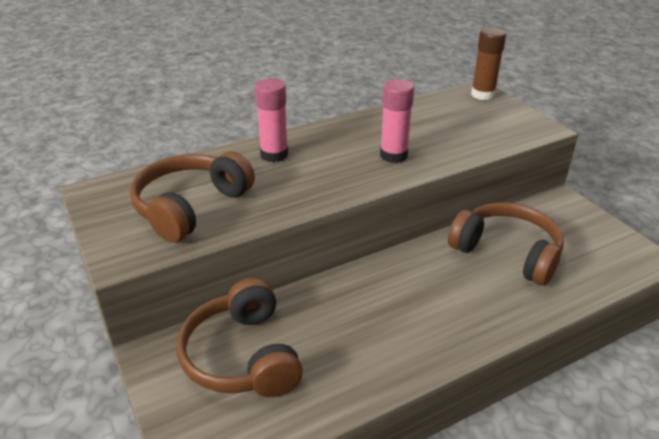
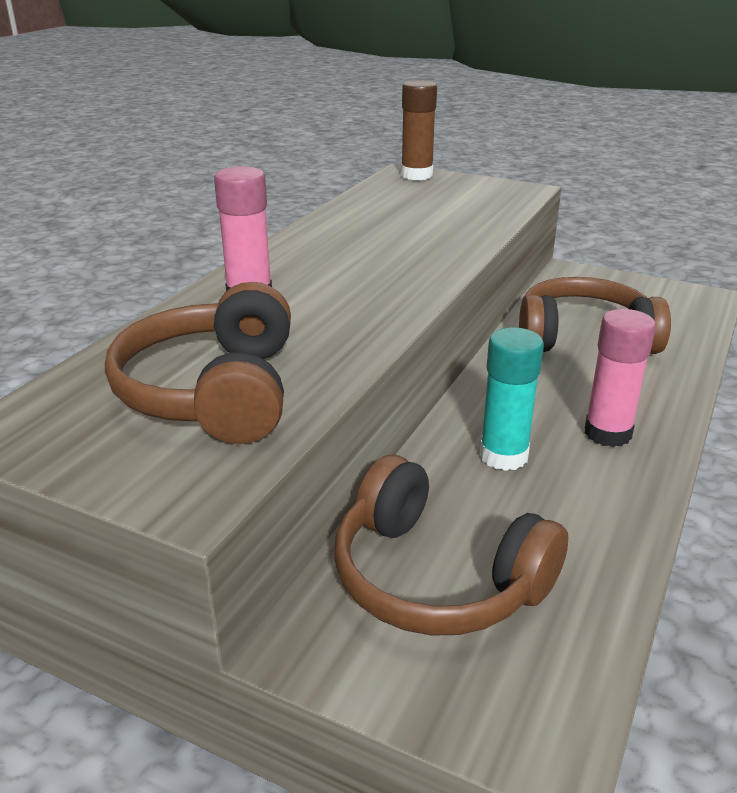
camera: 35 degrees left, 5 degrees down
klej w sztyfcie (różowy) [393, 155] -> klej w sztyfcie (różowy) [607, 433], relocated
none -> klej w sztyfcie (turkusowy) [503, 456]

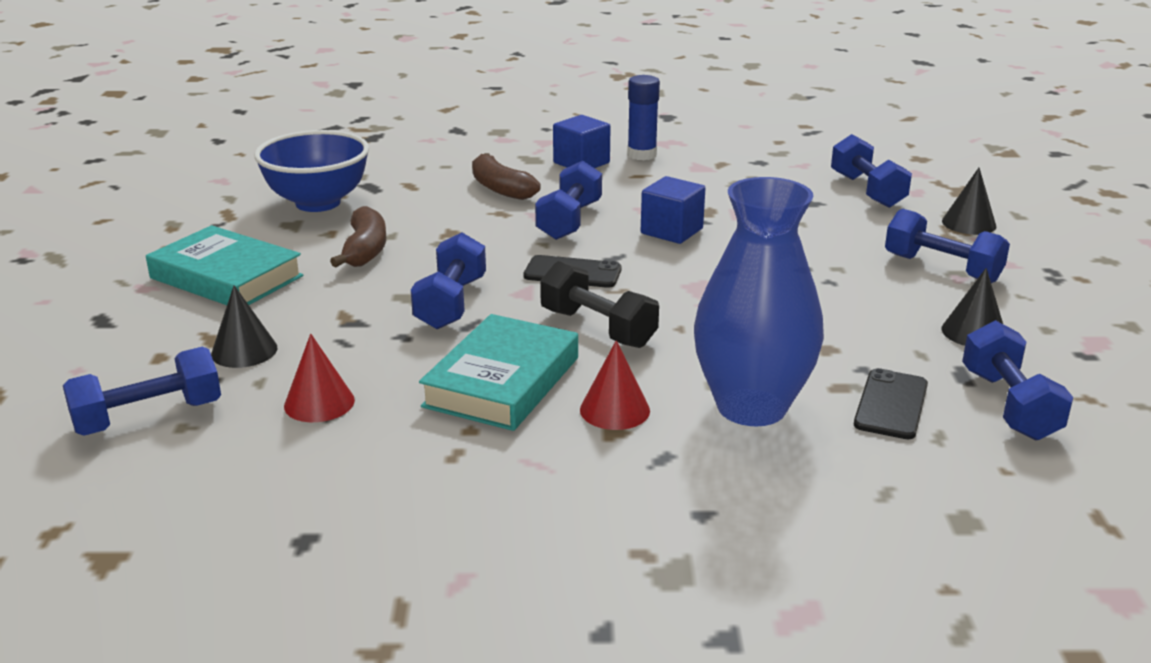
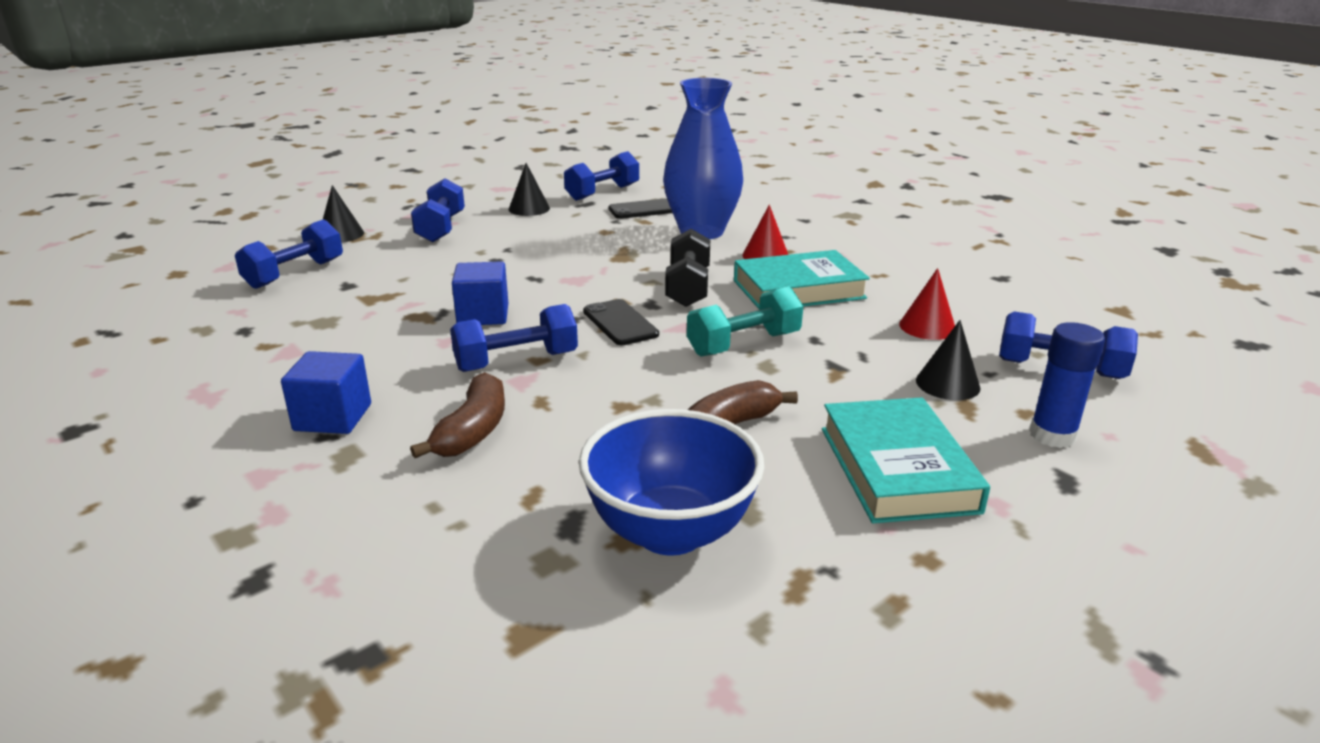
camera: 130 degrees left, 0 degrees up
hantel (niebieski) [451, 303] -> hantel (turkusowy) [743, 344]
klej w sztyfcie (niebieski) [642, 155] -> klej w sztyfcie (niebieski) [1052, 435], relocated

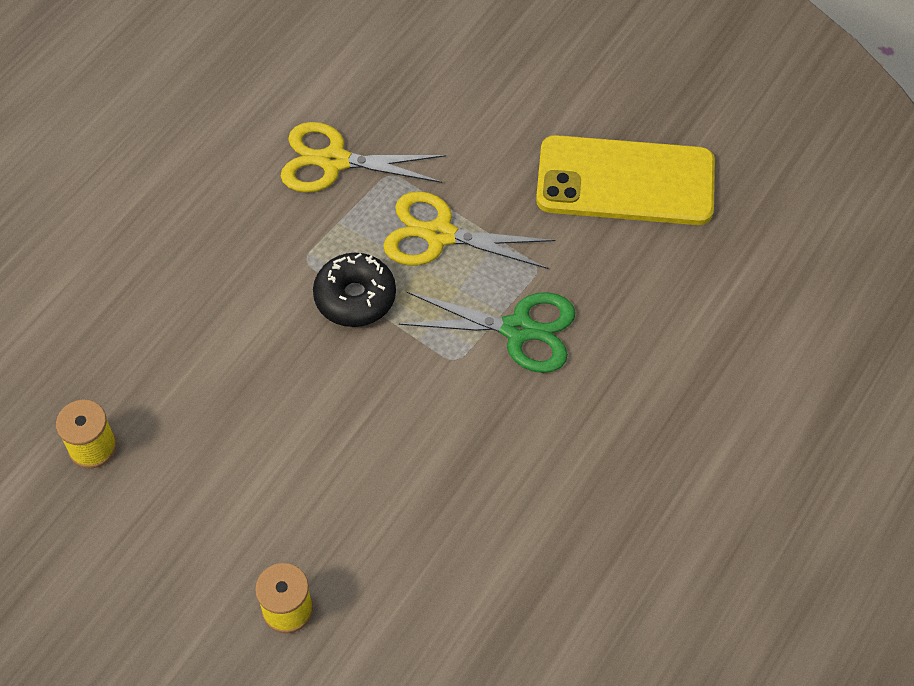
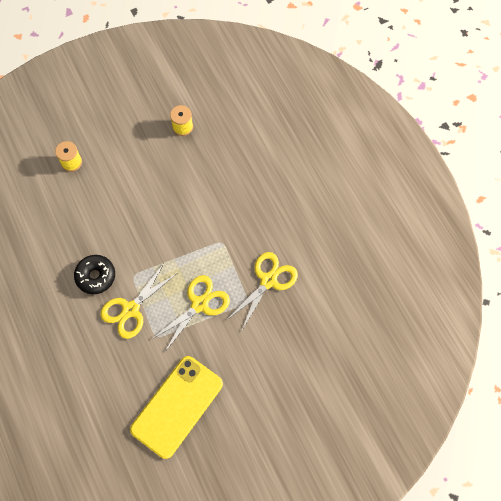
camera: 120 degrees right, 10 degrees up
donut (czarny) [355, 297] -> donut (czarny) [96, 276], relocated
nożyczki (zielony) [518, 329] -> nożyczki (żółty) [131, 309]

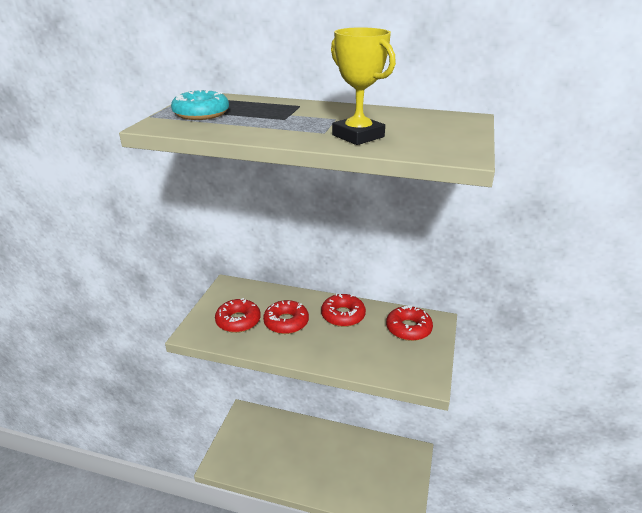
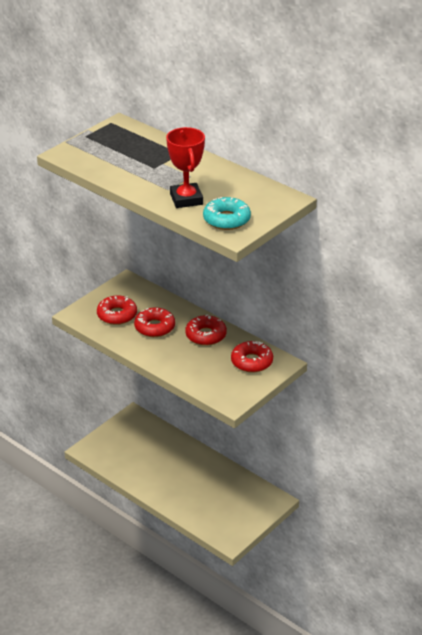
camera: 25 degrees right, 5 degrees up
donut (turkusowy) [201, 114] -> donut (turkusowy) [226, 220], relocated
puchar (żółty) [358, 136] -> puchar (czerwony) [186, 199]

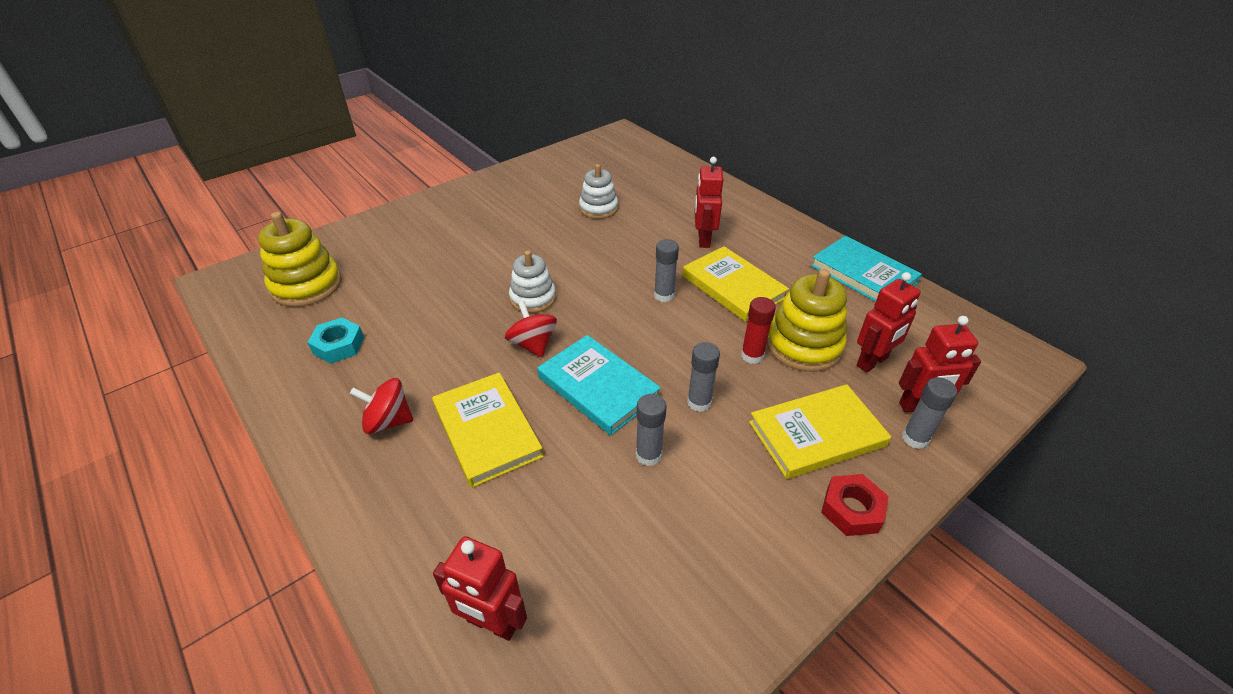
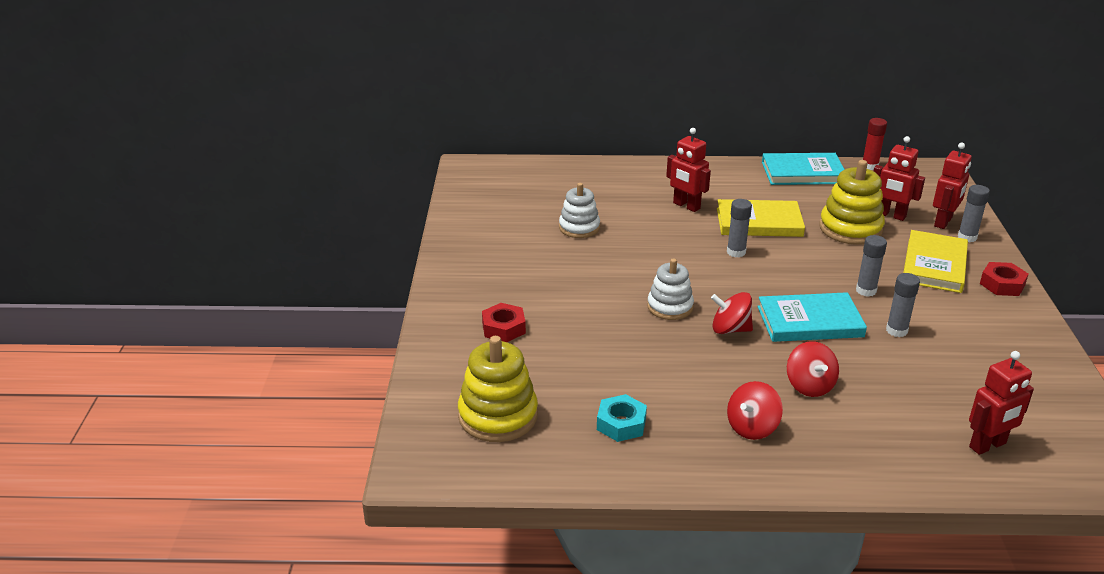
camera: 50 degrees left, 10 degrees down
książka (żółty) [487, 431] -> bączek (czerwony) [809, 386]
klej w sztyfcie (czerwony) [752, 355] -> klej w sztyfcie (czerwony) [869, 166], relocated
robot (czerwony) [872, 362] -> robot (czerwony) [891, 215], 120 degrees clockwise
none -> nakrętka (czerwony) [503, 328]

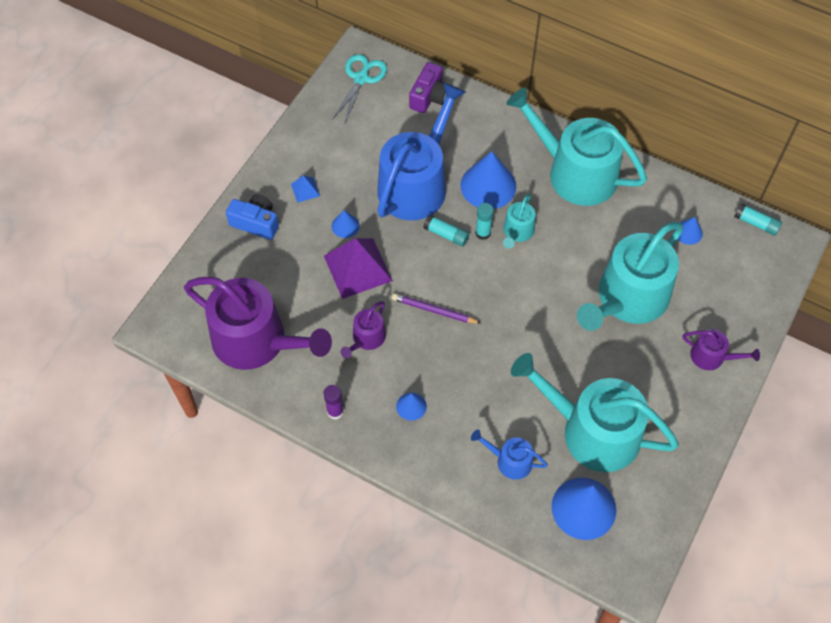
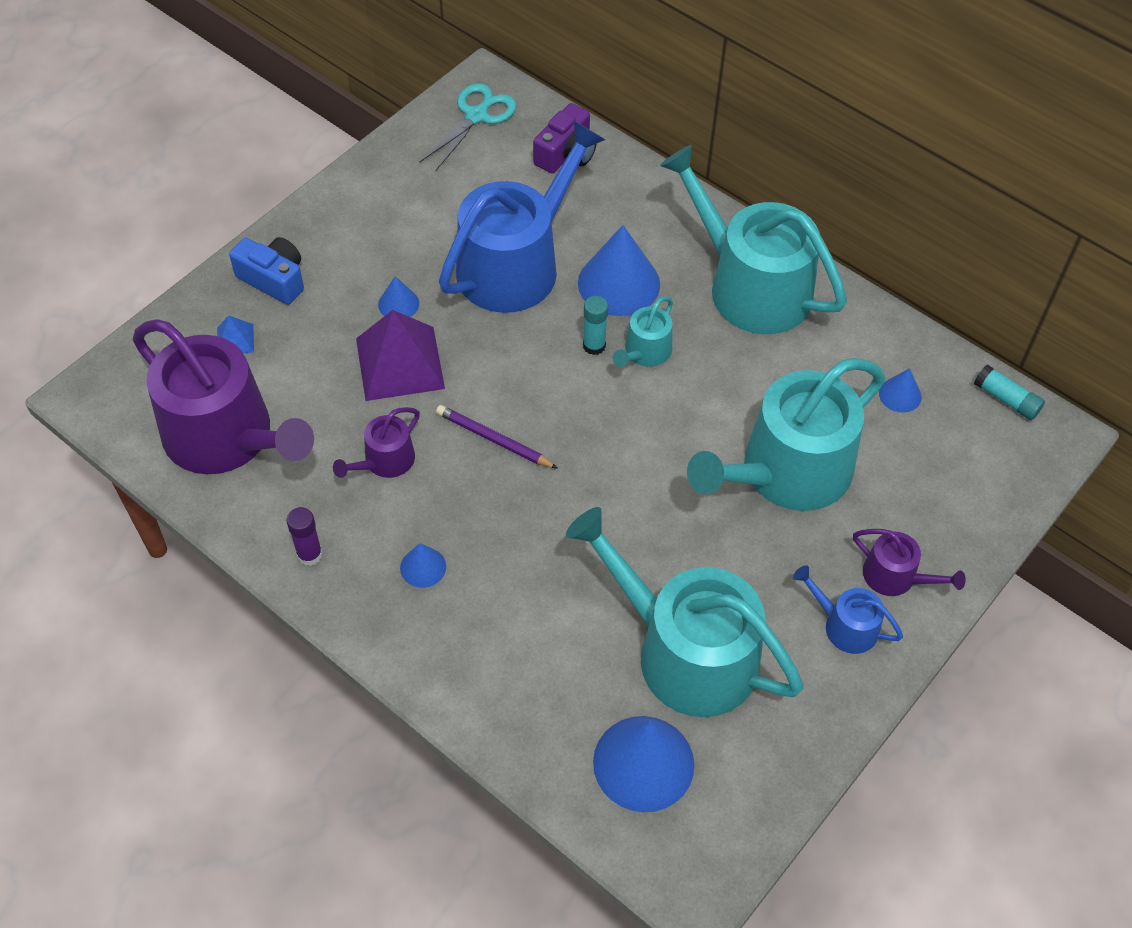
camera: 10 degrees right, 5 degrees down
piramida (niebieski) [305, 190] -> piramida (niebieski) [235, 339], relocated
klej w sztyfcie (turkusowy) [446, 234] -> none
konewka (niebieski) [510, 461] -> konewka (niebieski) [844, 625], relocated

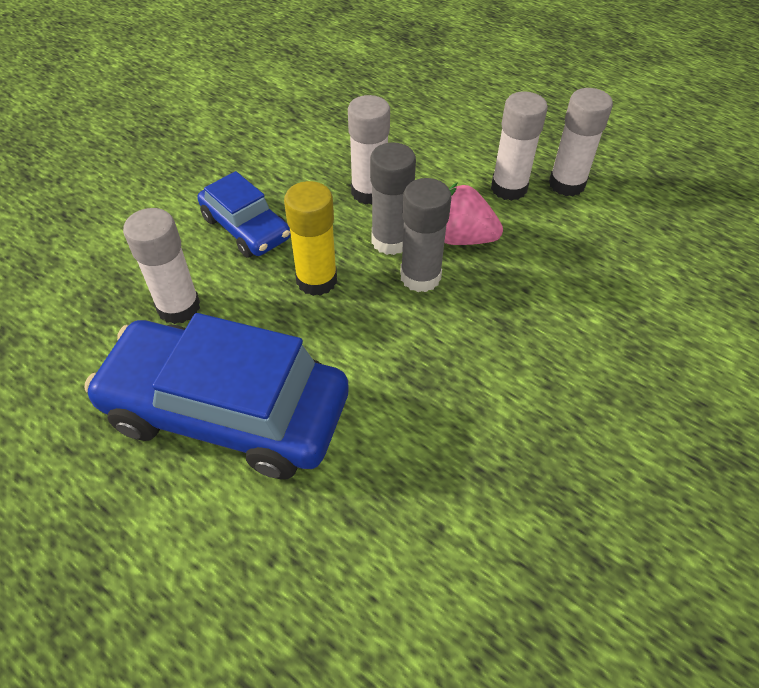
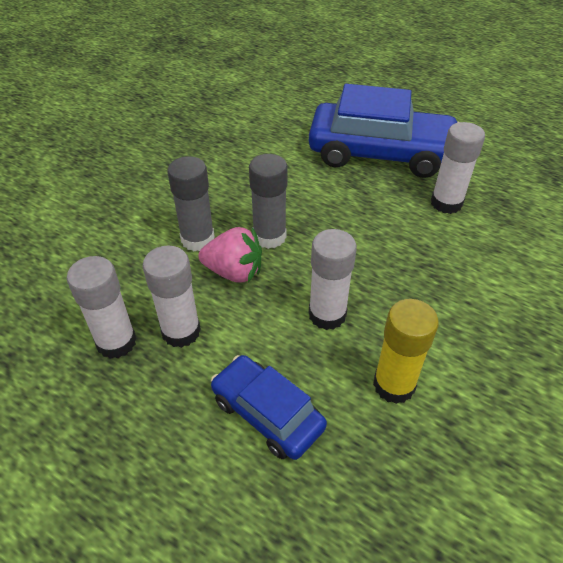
camera: 175 degrees right, 5 degrees down
samochód (niebieski) [246, 228] -> samochód (niebieski) [267, 413], relocated
klej w sztyfcie (żółty) [316, 280] -> klej w sztyfcie (żółty) [394, 385], relocated
klej w sztyfcie (szary) [390, 241] -> klej w sztyfcie (szary) [198, 239], relocated

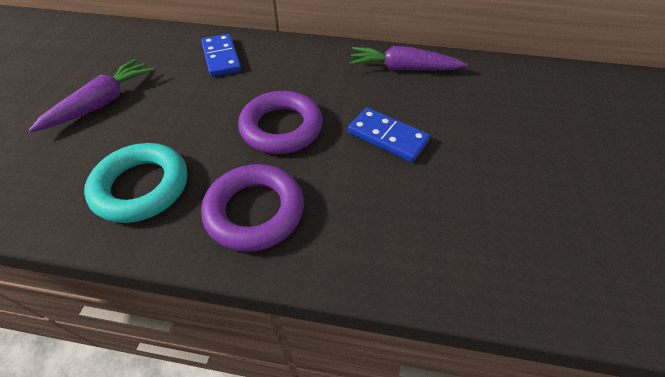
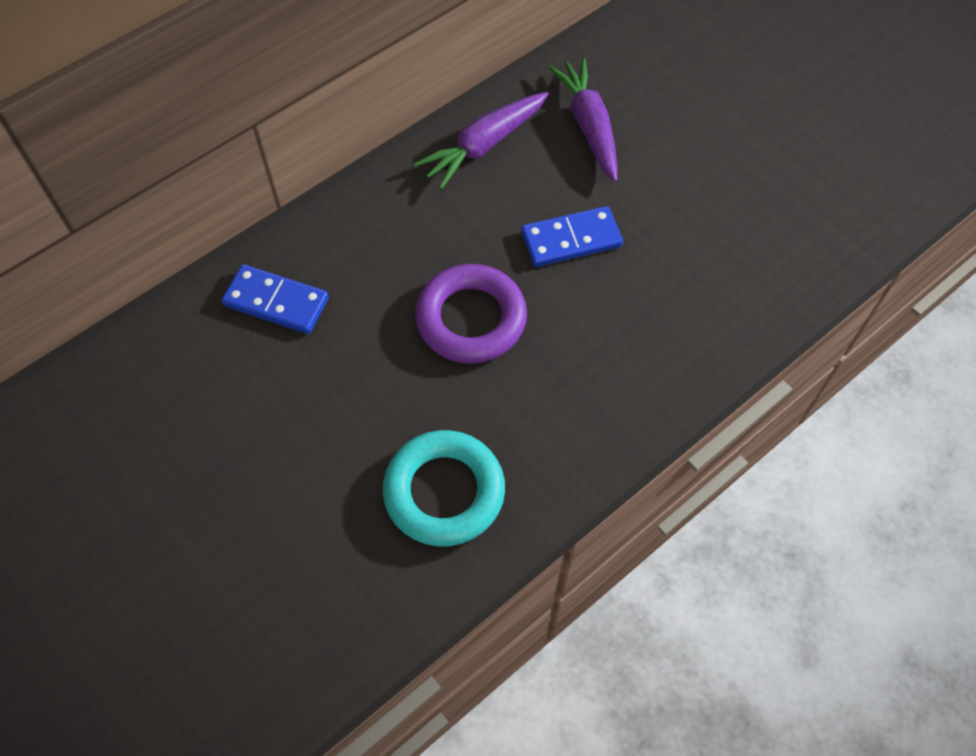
camera: 50 degrees left, 10 degrees up
marchewka (fioletowy) [102, 103] -> marchewka (fioletowy) [588, 126], relocated
pierścień (fioletowy) [255, 211] -> none

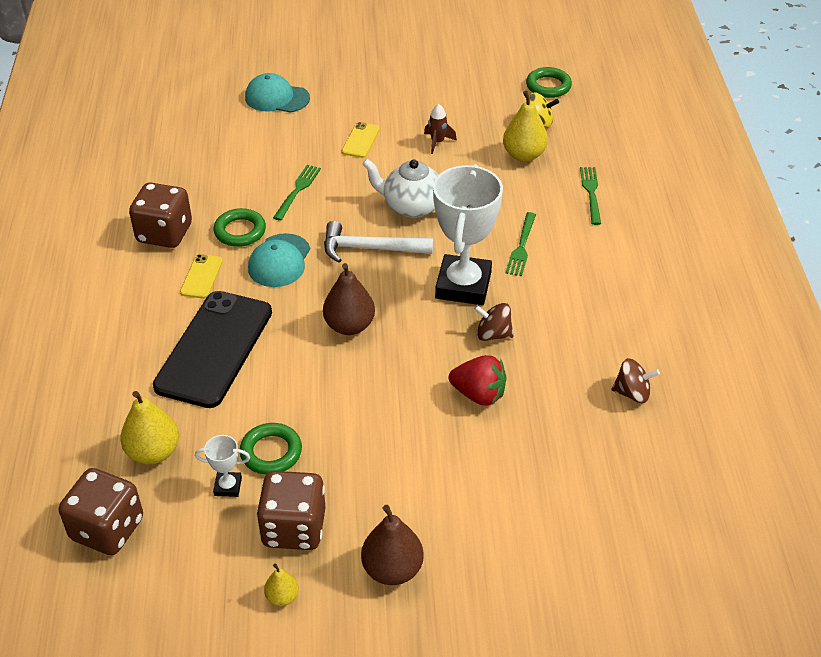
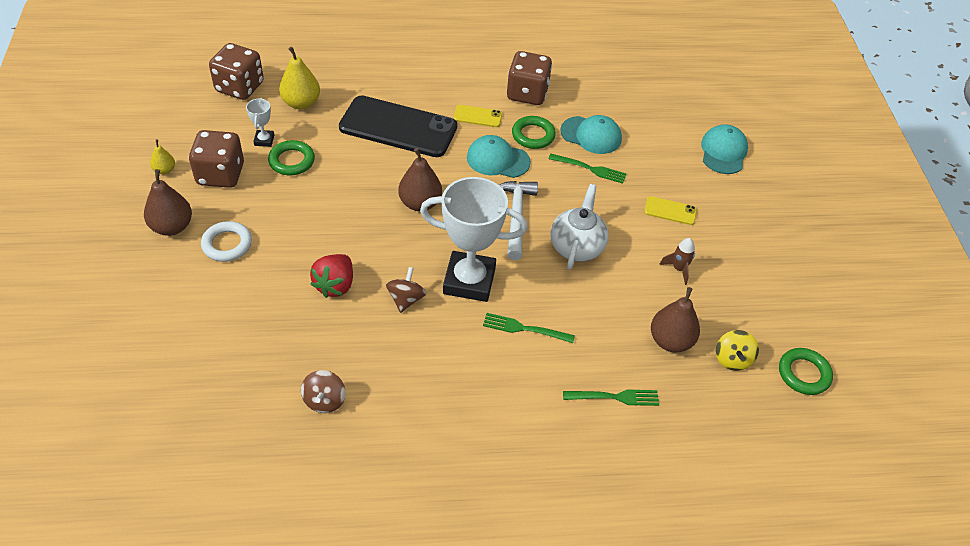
camera: 85 degrees right, 5 degrees up
gruszka (żółty) [524, 155] -> gruszka (brązowy) [670, 341]
none -> pierścień (biały) [227, 244]
none -> czapka (turkusowy) [591, 135]

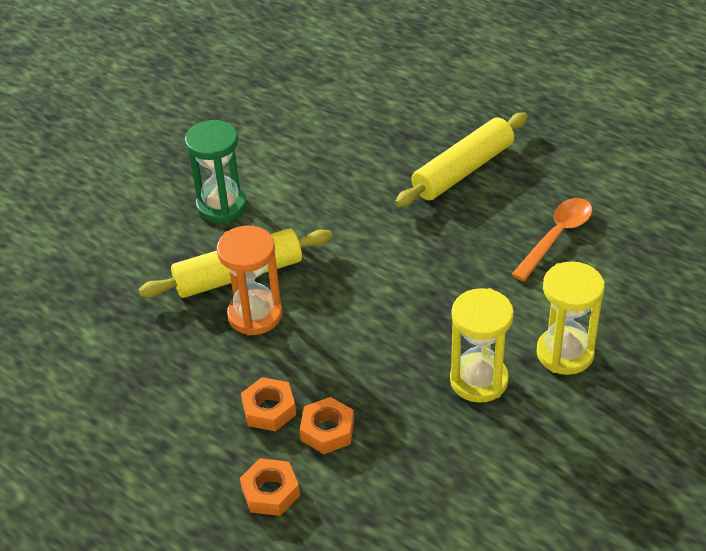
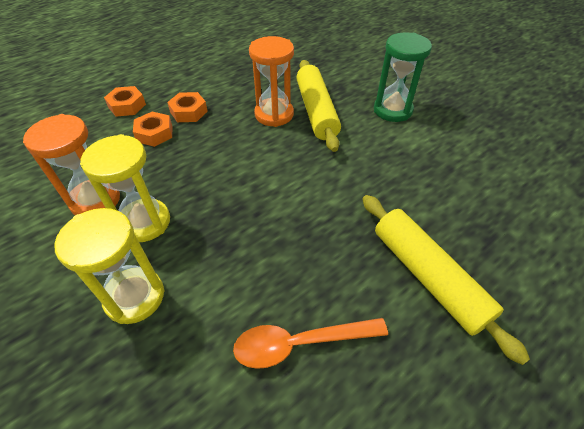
camera: 100 degrees right, 5 degrees up
łyżka (pomarańczowy) [557, 236] -> łyżka (pomarańczowy) [299, 343], 120 degrees clockwise
none -> klepsydra (pomarańczowy) [95, 200]

